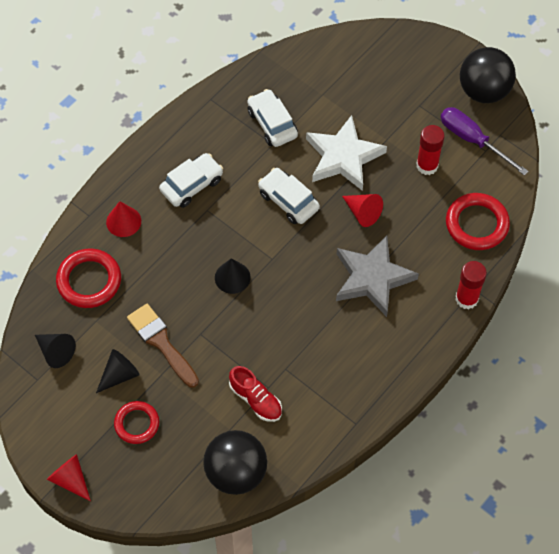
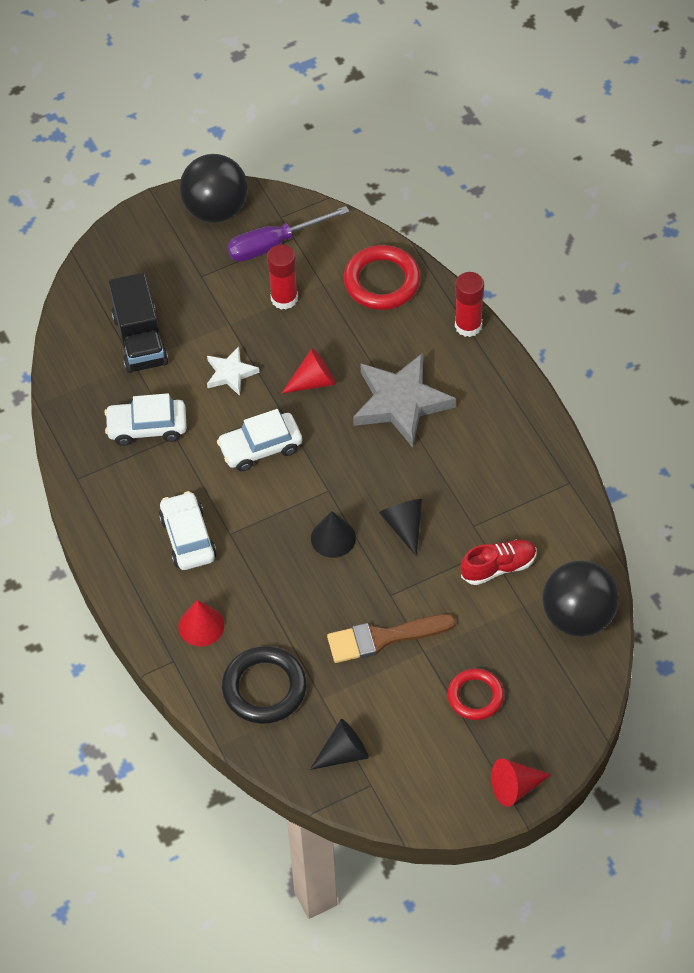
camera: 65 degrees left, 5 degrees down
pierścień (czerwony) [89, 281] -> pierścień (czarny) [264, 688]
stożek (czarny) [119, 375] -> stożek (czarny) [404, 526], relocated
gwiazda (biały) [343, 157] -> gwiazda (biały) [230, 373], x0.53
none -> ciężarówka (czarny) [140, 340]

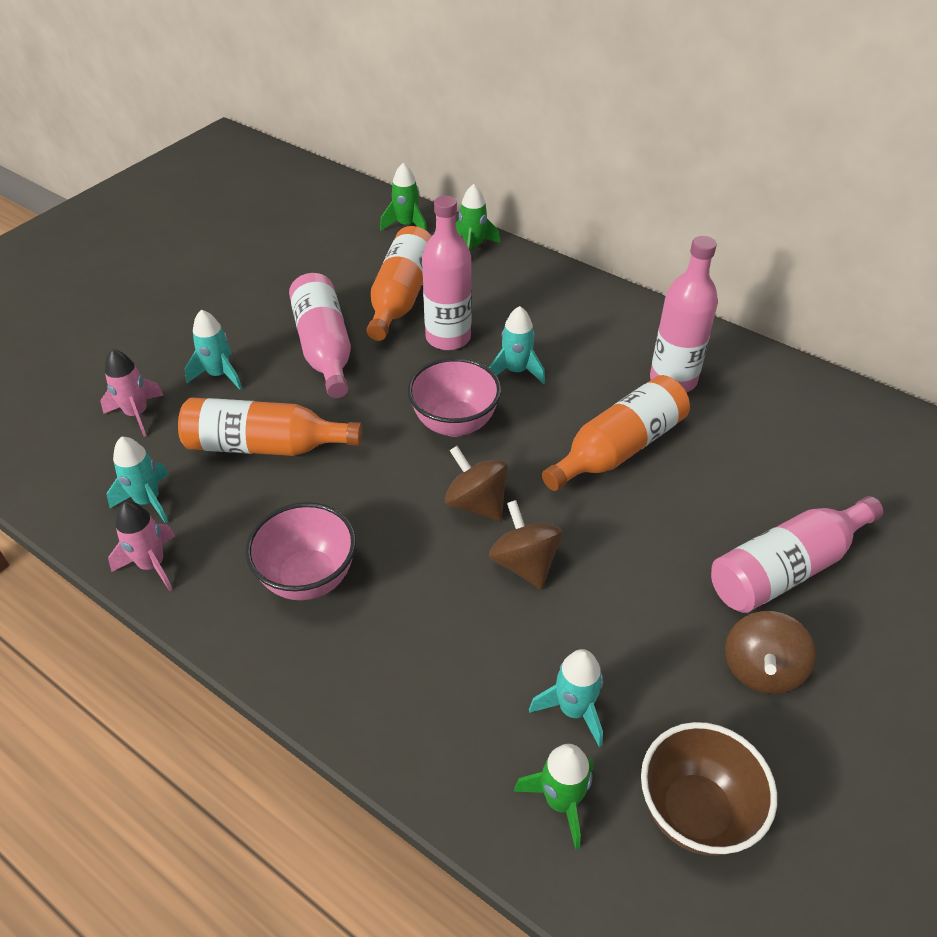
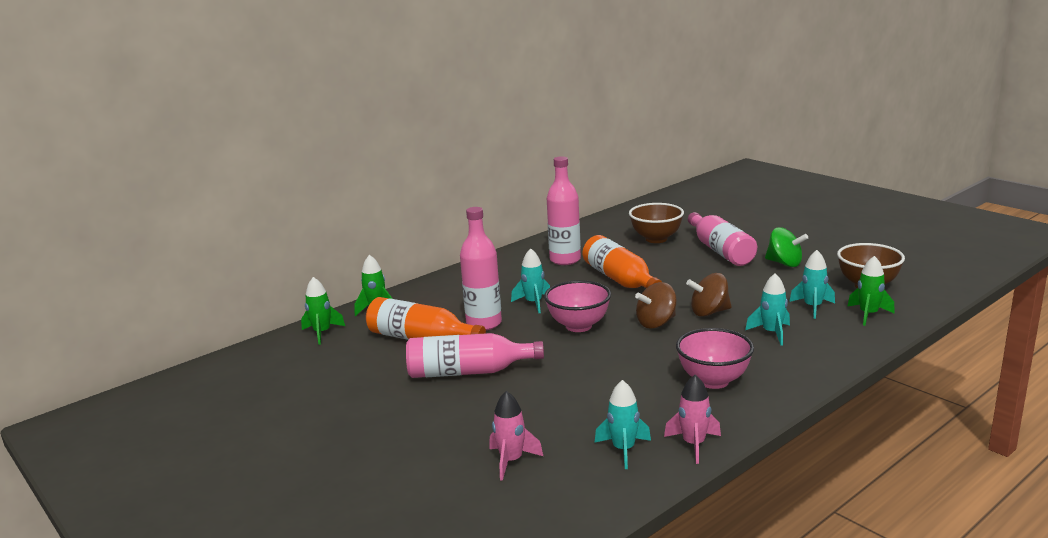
camera: 75 degrees left, 25 degrees down
butelka (pomarańczowy) [265, 446] -> none
rakieta (turkusowy) [219, 375] -> rakieta (turkusowy) [772, 333], relocated
bączek (brązowy) [761, 669] -> bączek (zielony) [784, 263]
none -> miska (brązowy) [656, 239]

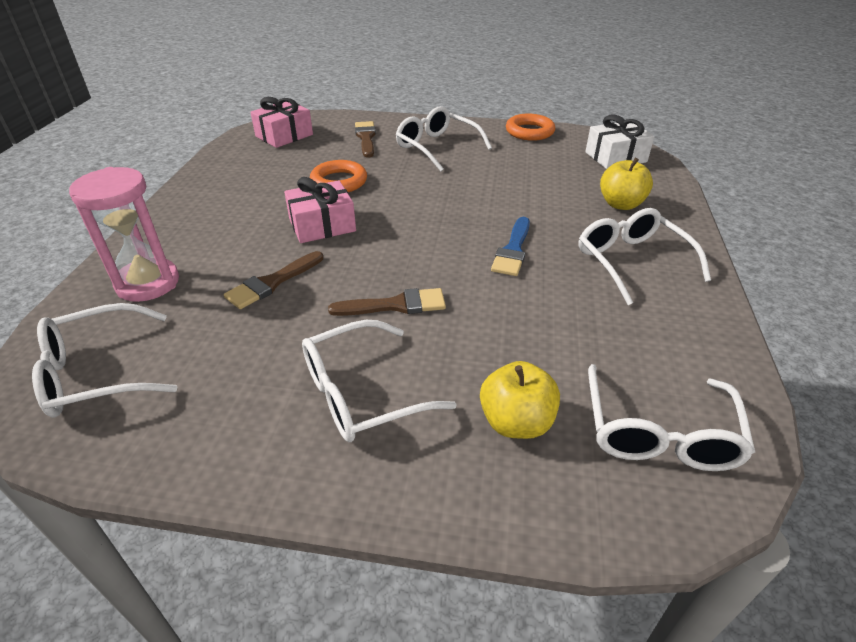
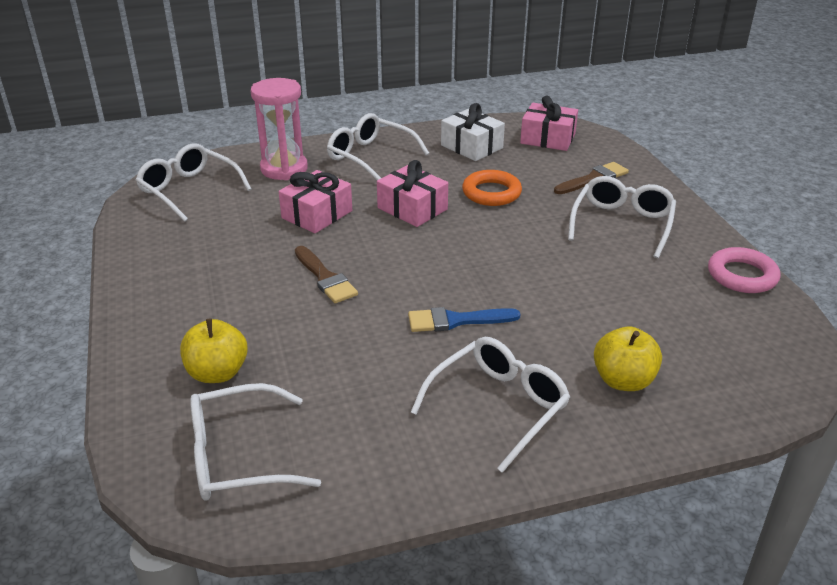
camera: 65 degrees right, 5 degrees down
pędzel (brązowy) [272, 283] -> prezent (różowy) [317, 214]
okulary (biały) [361, 393] -> okulary (biały) [370, 156], relocated
pierścień (pomarańczowy) [529, 132] -> pierścień (różowy) [742, 275]
prezent (biały) [615, 157] -> prezent (biały) [471, 147], relocated

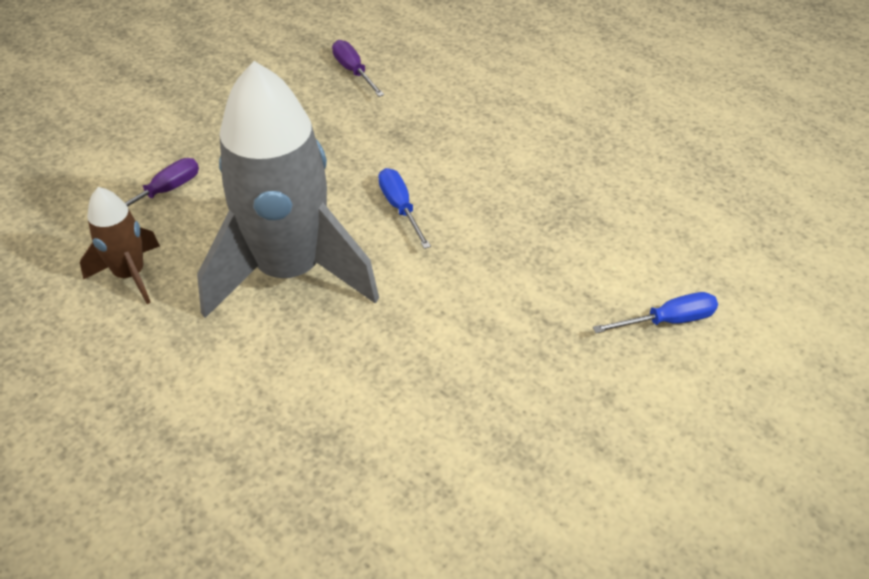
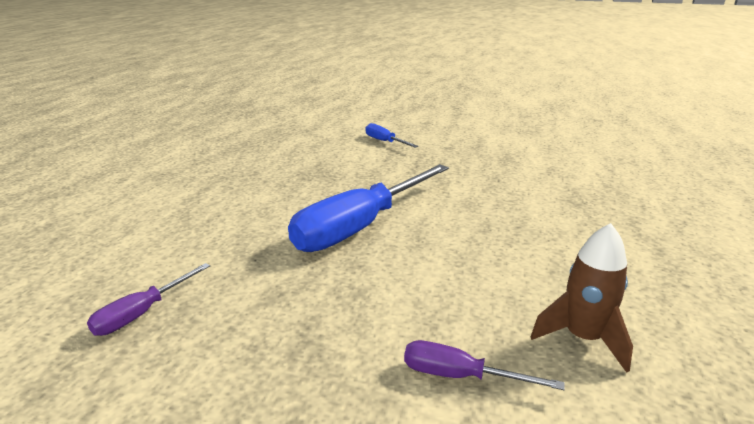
camera: 115 degrees left, 20 degrees down
rakieta (szary) [290, 272] -> none
śrubokręt (niebieski) [400, 208] -> śrubokręt (niebieski) [360, 226], x2.17

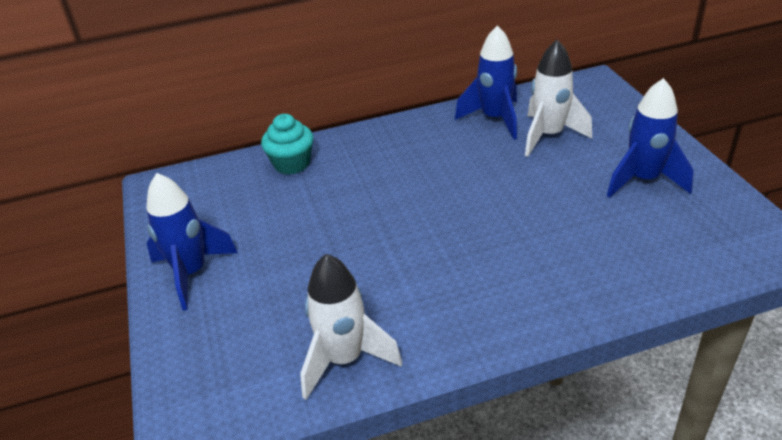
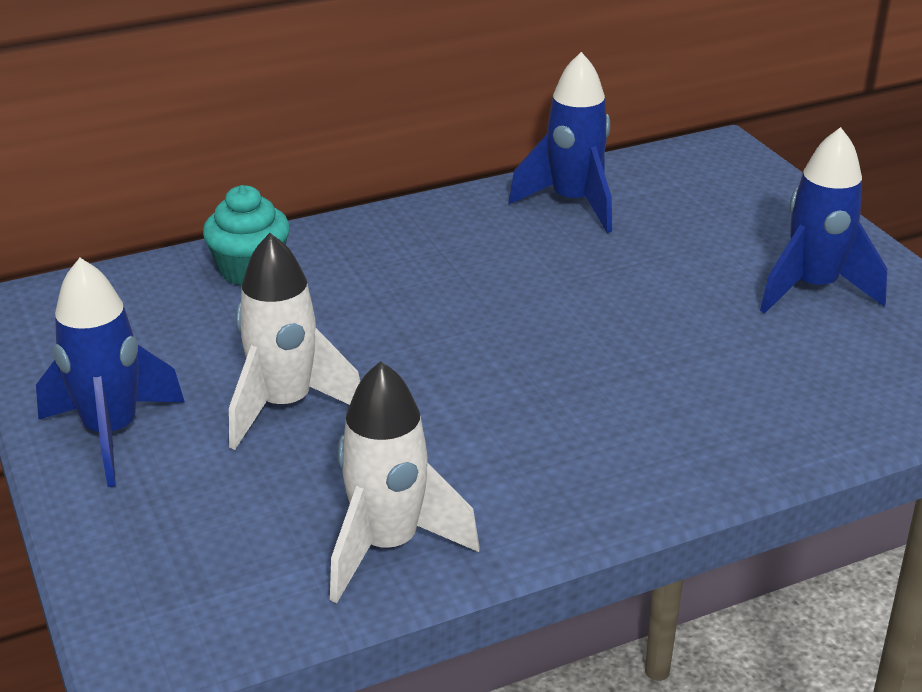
camera: 10 degrees left, 5 degrees down
rakieta (biały) [549, 136] -> rakieta (biały) [285, 406], relocated

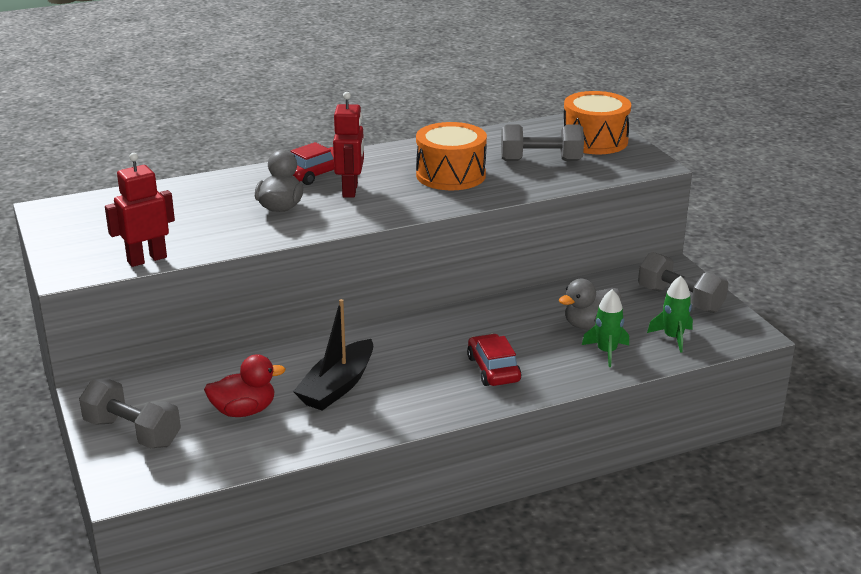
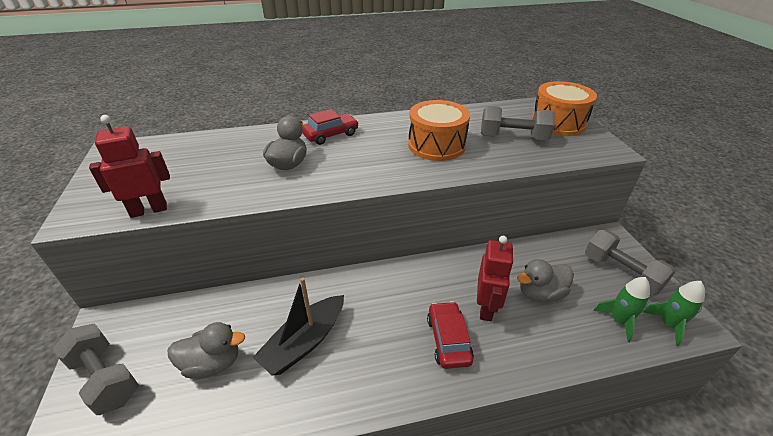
camera: 10 degrees right, 10 degrees up
kaczka (czerwony) [244, 411] -> kaczka (szary) [212, 363]
robot (czerwony) [350, 190] -> robot (czerwony) [486, 308], relocated
rakieta (zielony) [606, 352] -> rakieta (zielony) [668, 324], relocated

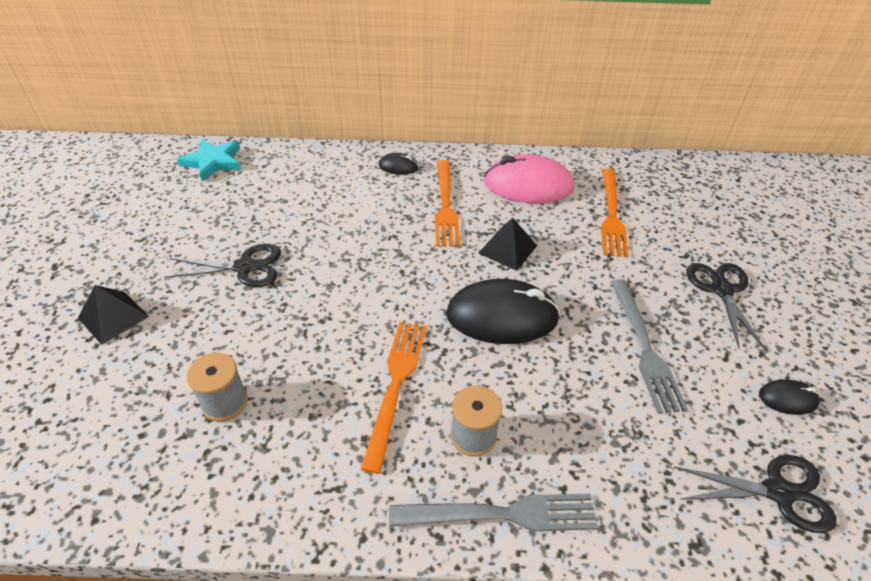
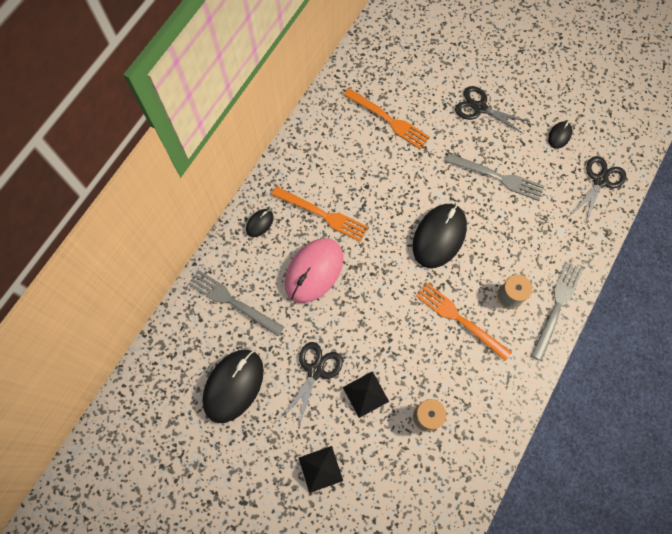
camera: 60 degrees left, 25 degrees up
gwiazda (turkusowy) [213, 162] -> none
piramida (czarny) [508, 249] -> piramida (czarny) [365, 394], relocated
myszka (różowy) [528, 185] -> myszka (różowy) [314, 271], relocated
none -> widelec (szary) [233, 301]
none -> myszka (czarny) [233, 385]

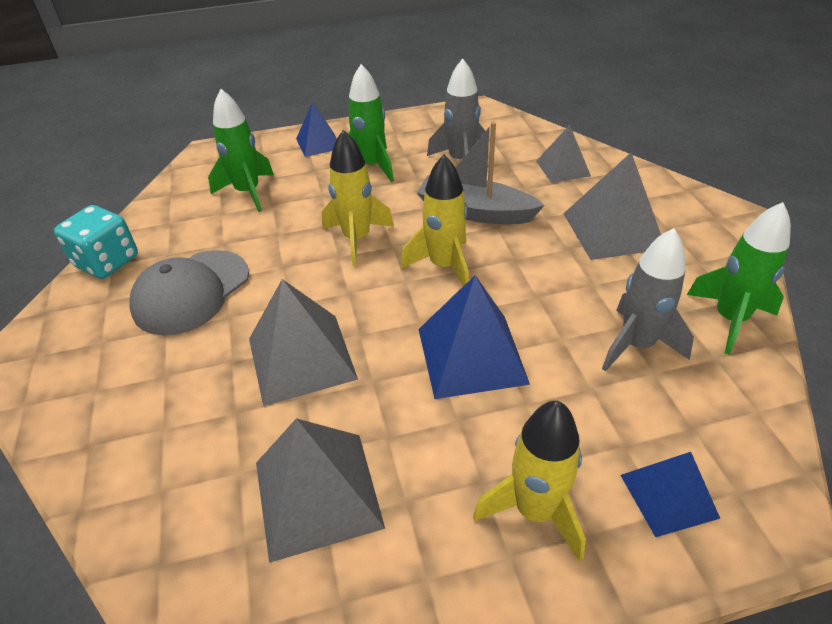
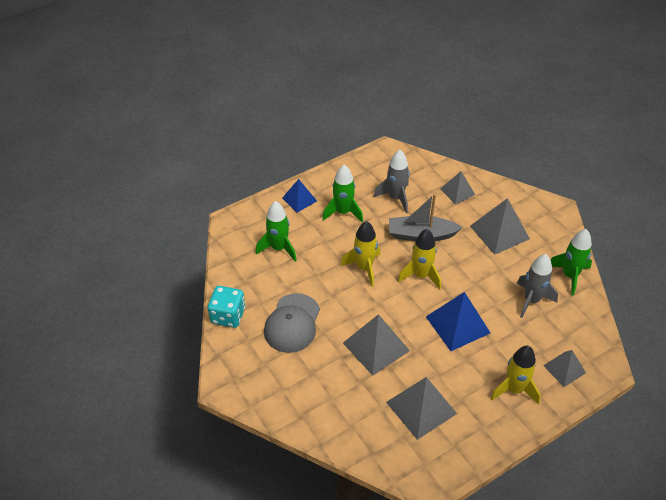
camera: 20 degrees left, 5 degrees up
piramida (niebieski) [669, 496] -> piramida (szary) [564, 369]

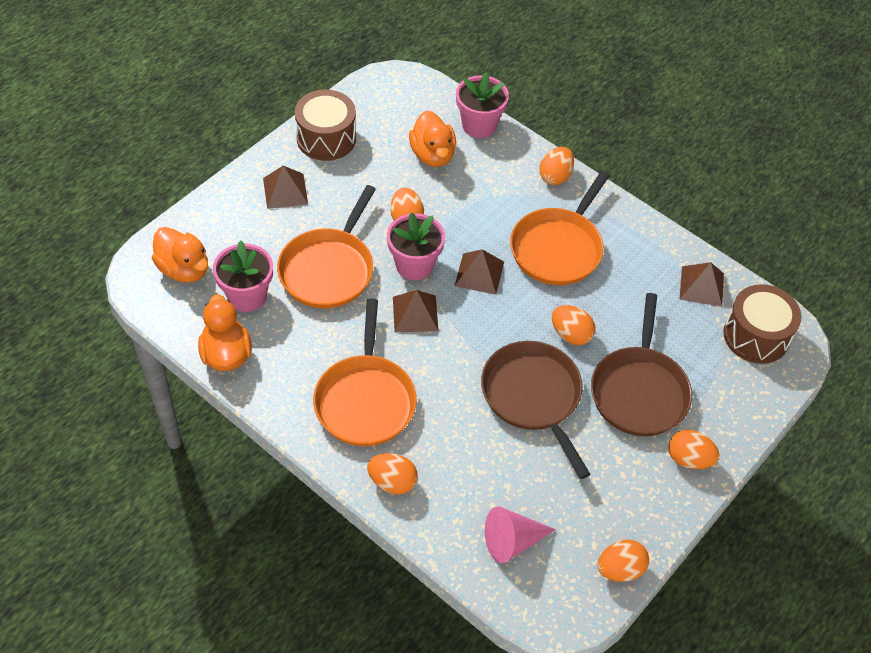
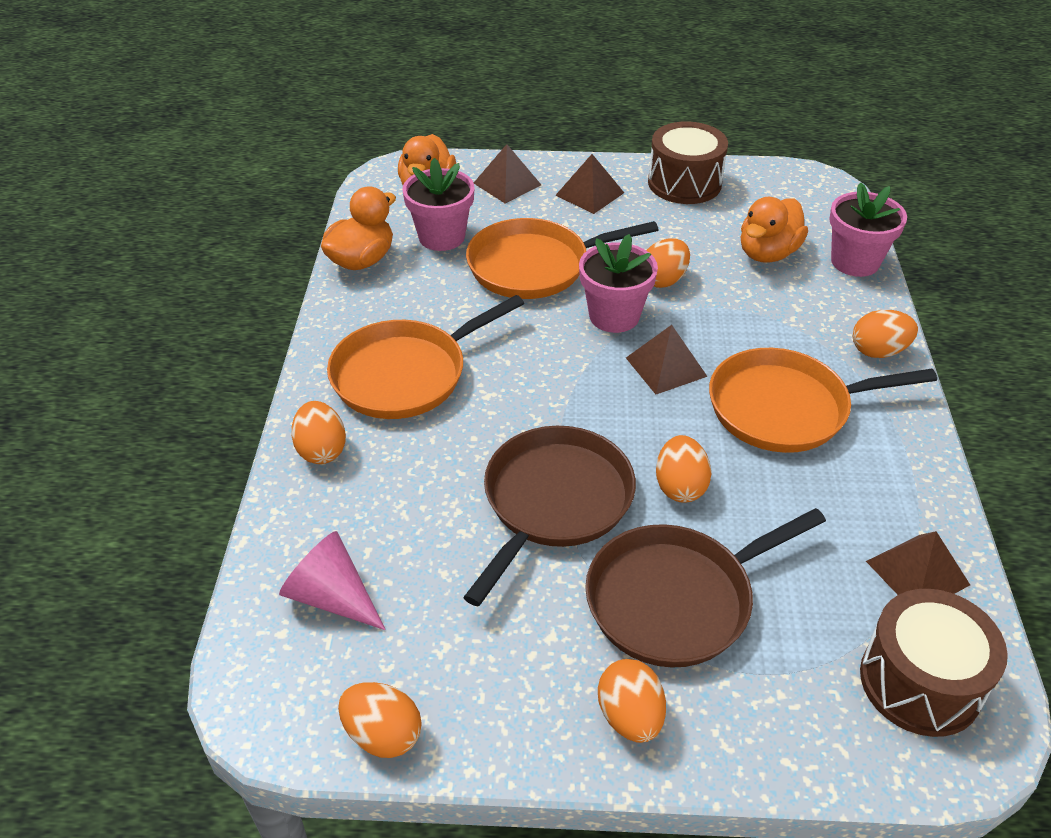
camera: 55 degrees right, 10 degrees down
piramida (brązowy) [415, 313] -> piramida (brązowy) [507, 184], relocated

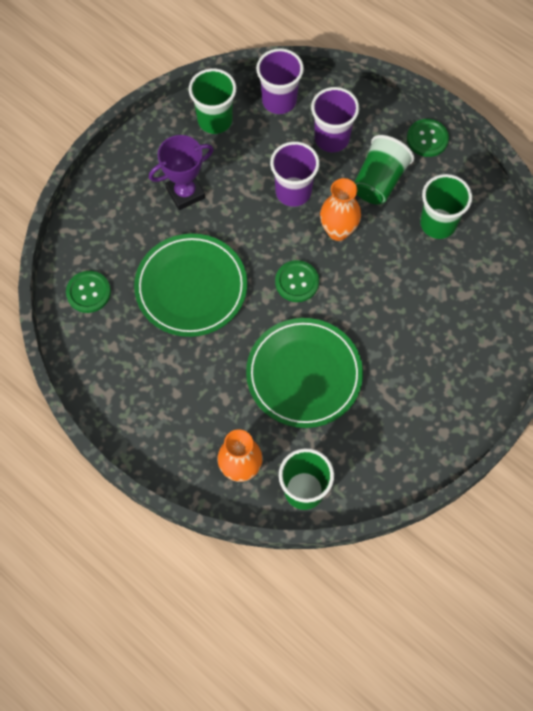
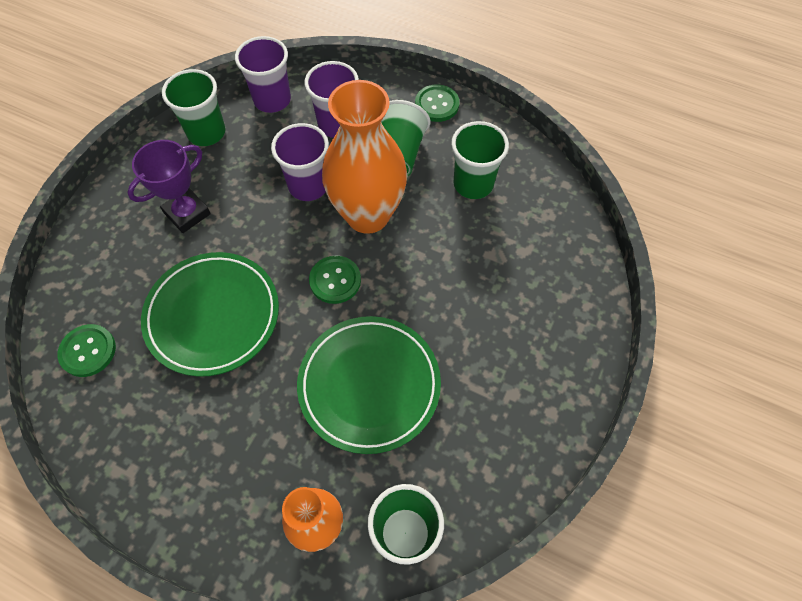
camera: 15 degrees left, 5 degrees down
wazon (pomarańczowy) [338, 231] -> wazon (pomarańczowy) [368, 215], x1.72

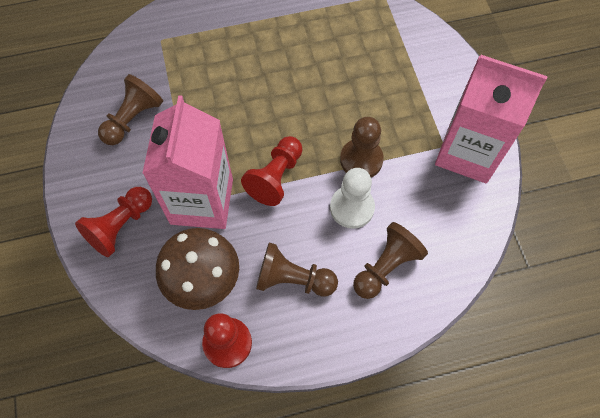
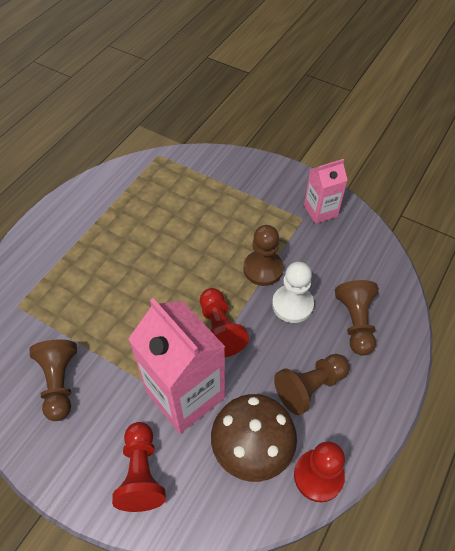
camera: 45 degrees left, 10 degrees down
karton mleka (różowy) [468, 152] -> karton mleka (różowy) [320, 211], x0.55

